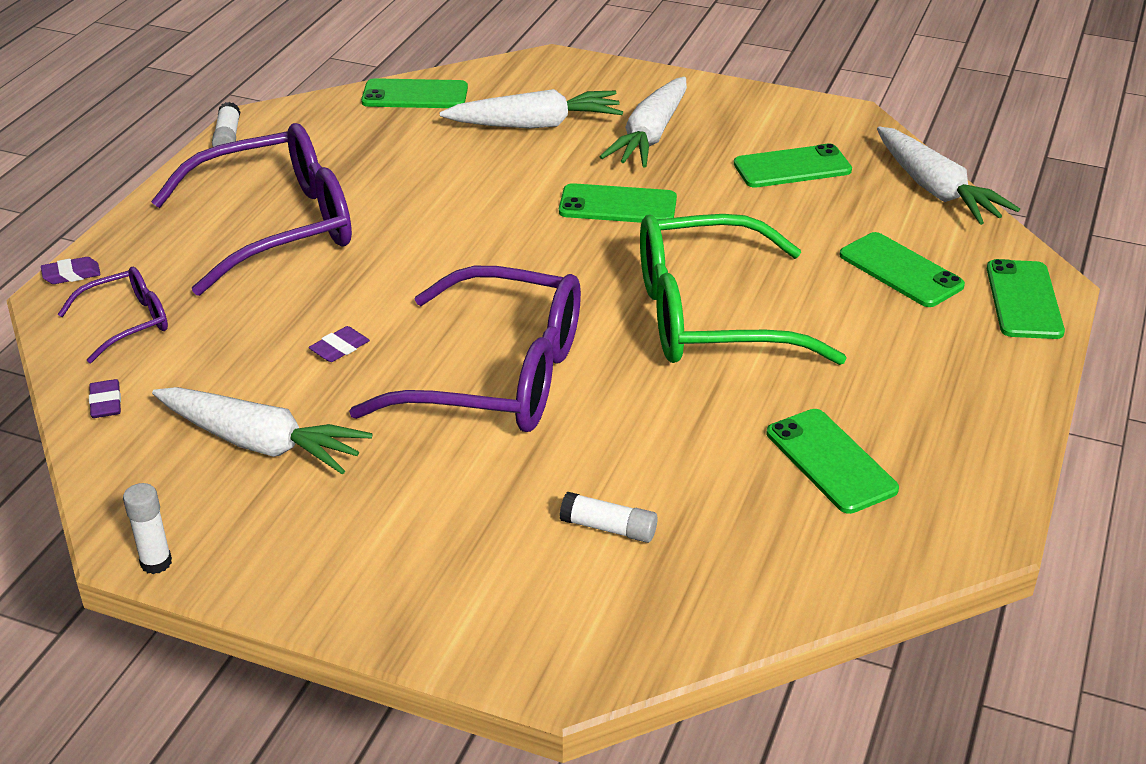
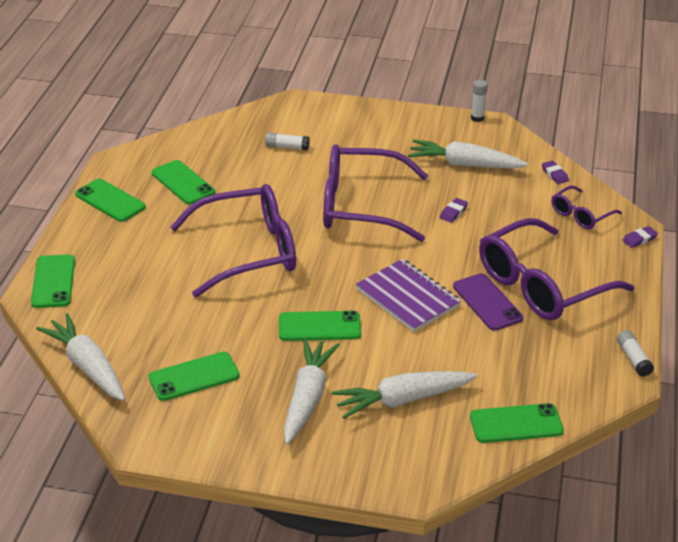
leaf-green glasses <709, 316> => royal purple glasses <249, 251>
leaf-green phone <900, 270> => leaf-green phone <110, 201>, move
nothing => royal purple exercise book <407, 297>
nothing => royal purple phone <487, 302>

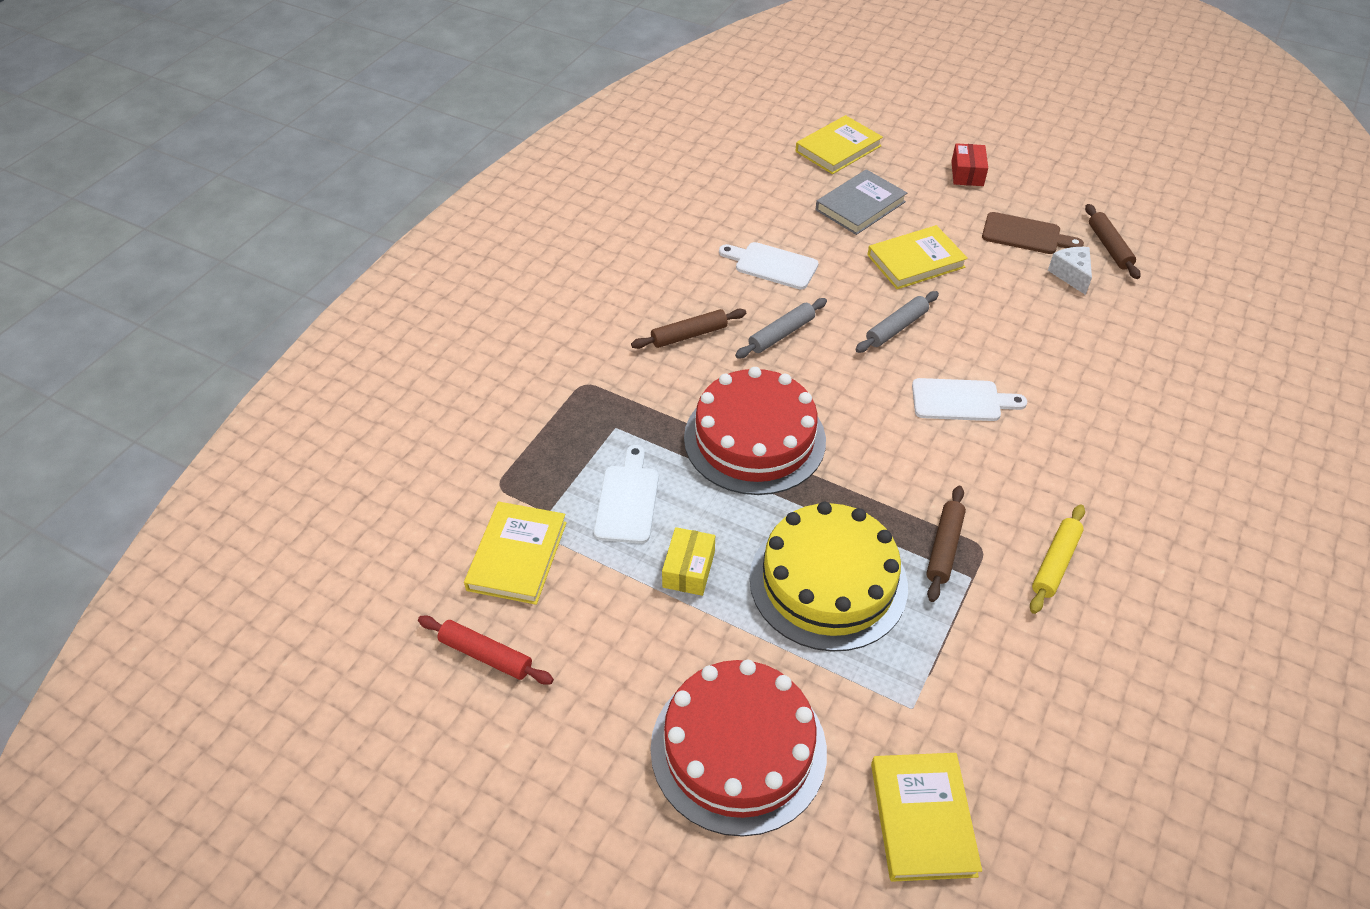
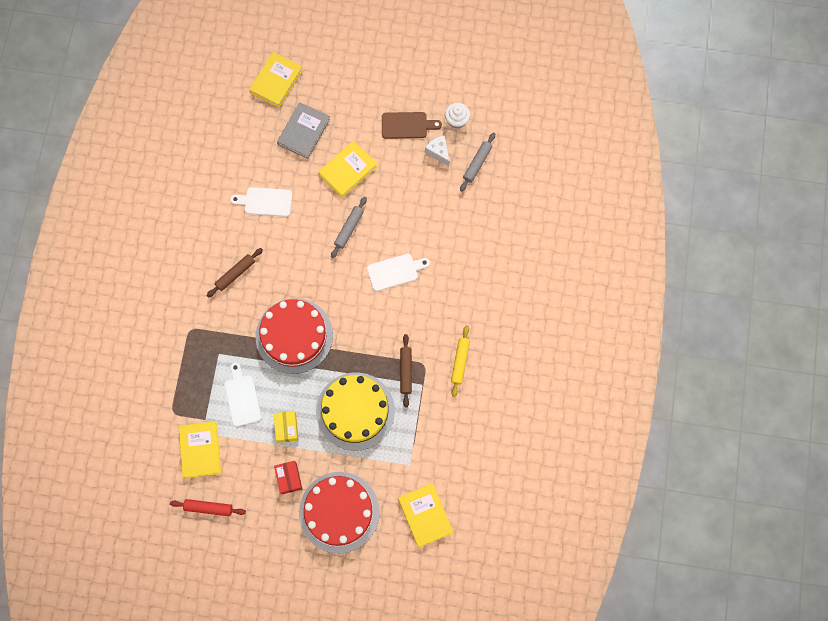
scarlet package <967, 173> => scarlet package <289, 478>, move
russet dough roller <1109, 247> => pure white muffin <457, 120>
gray dough roller <781, 334> => gray dough roller <477, 164>, move

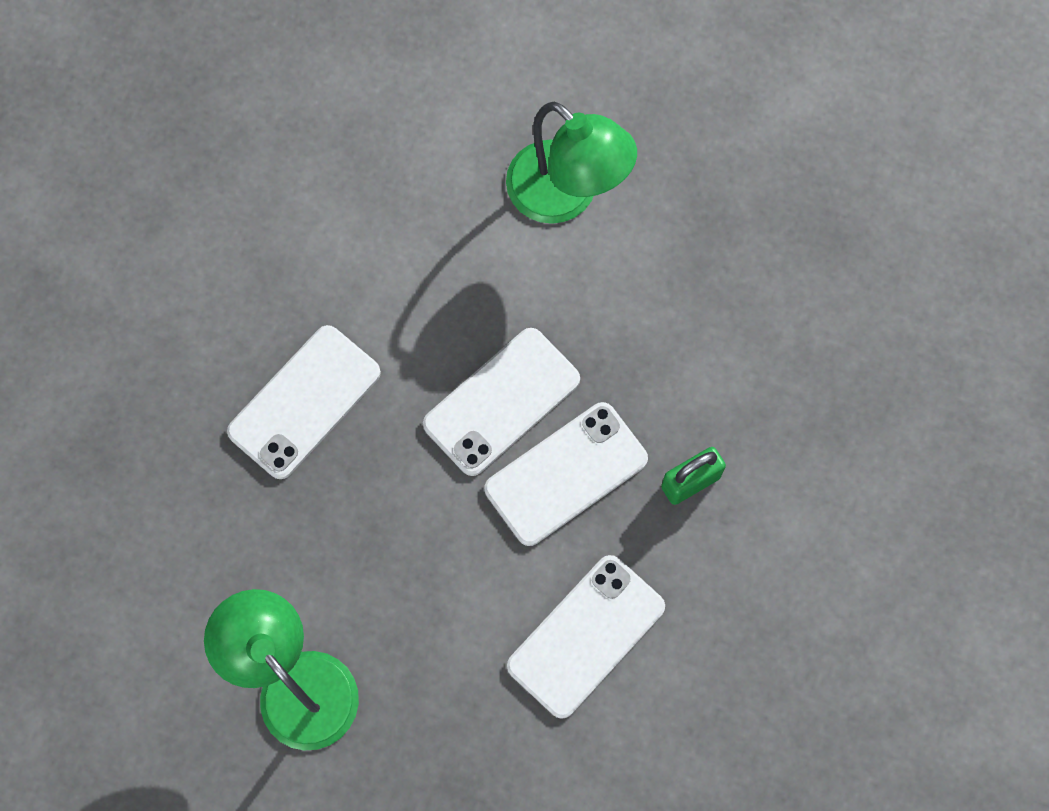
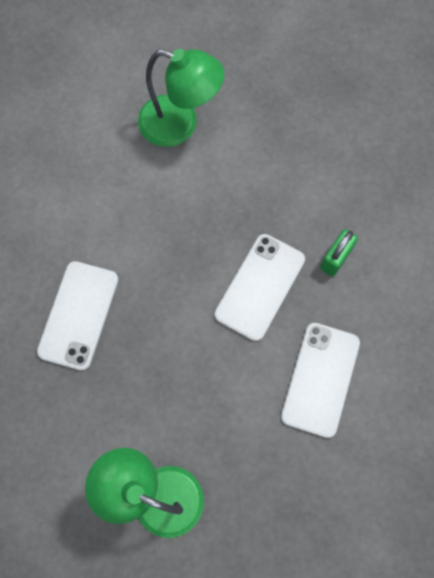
pure white phone <502, 402> => nothing

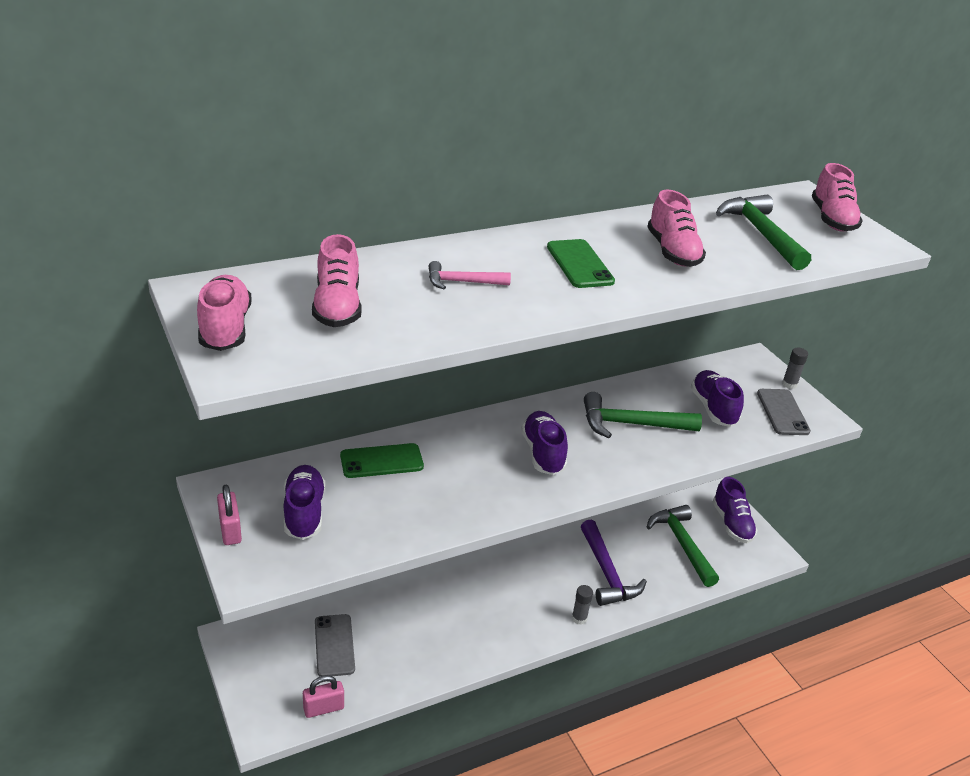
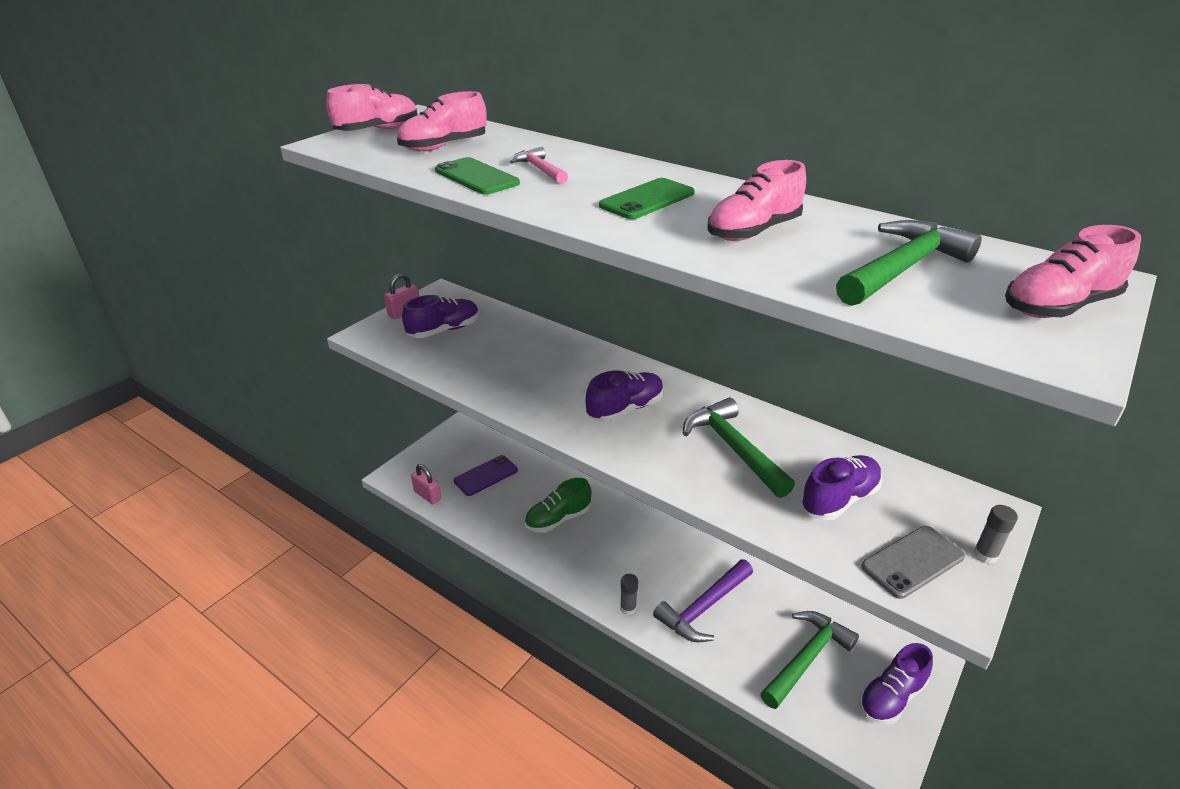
leaf-green phone <381, 461> => leaf-green phone <476, 177>, move
gray phone <334, 645> => royal purple phone <486, 475>
nothing => leaf-green lace-up shoe <558, 519>

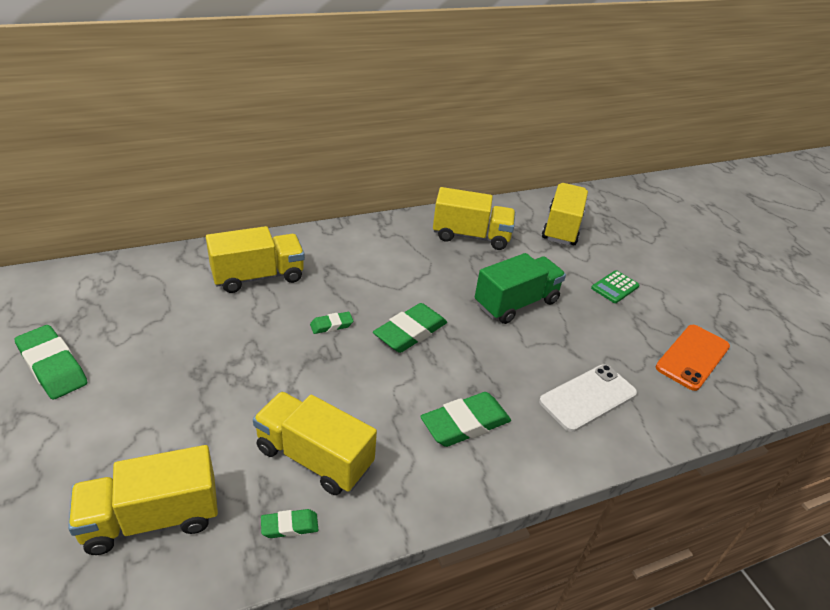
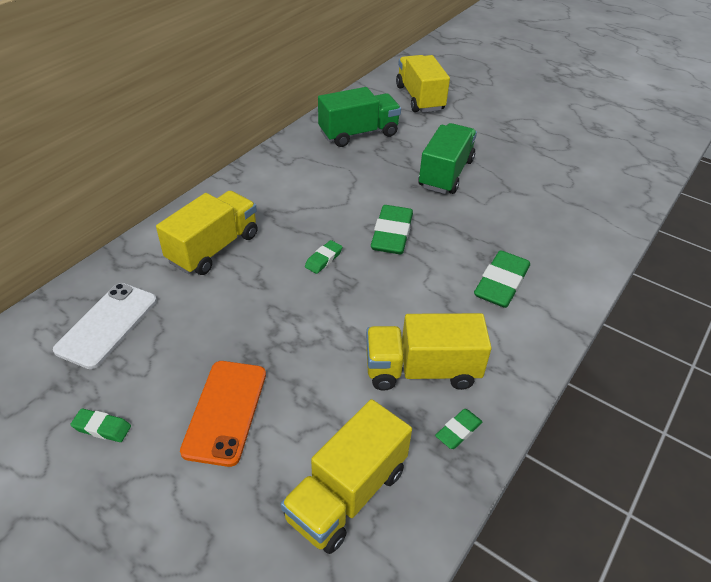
bright yellow lorry <471, 236> => leaf-green lorry <358, 133>
leaf-green calculator <615, 287> => nothing
leaf-green pencil eraser <52, 366> => leaf-green pencil eraser <102, 428>, x0.52
orange-coloured phone <692, 357> => orange-coloured phone <225, 411>, move
pure white phone <588, 397> => pure white phone <107, 325>, move

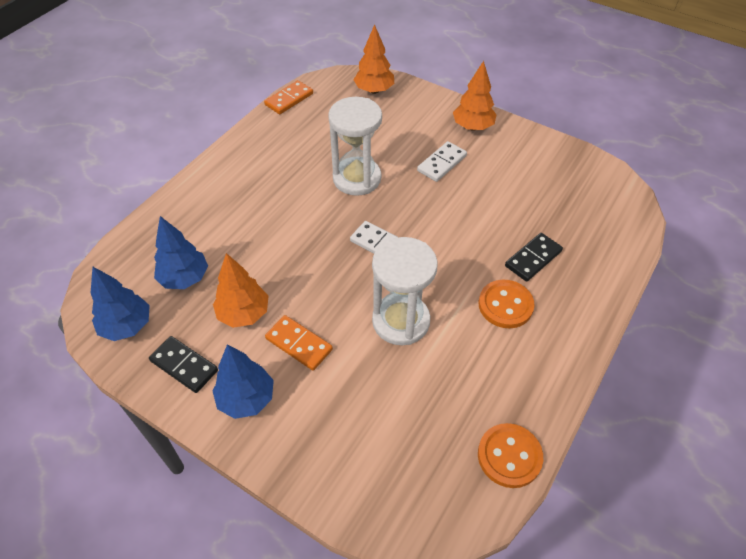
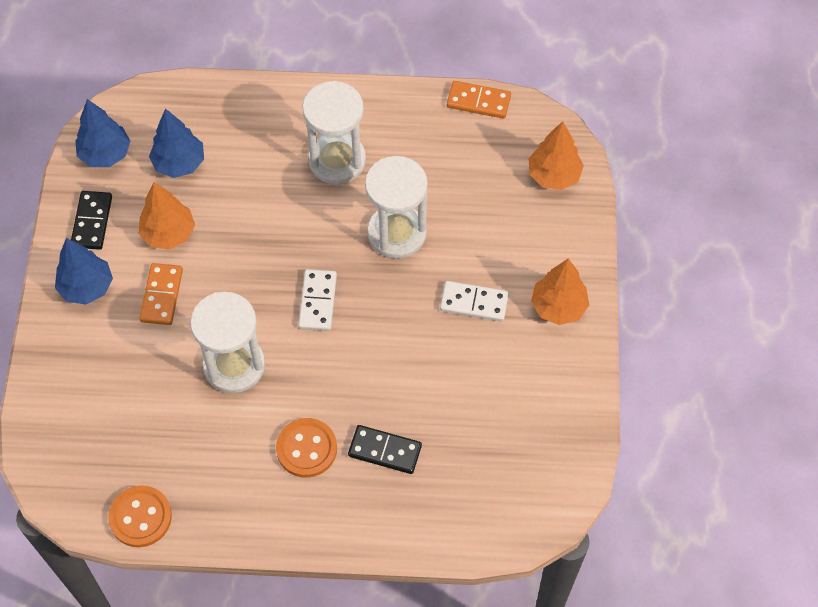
nothing => pure white sandglass <337, 160>

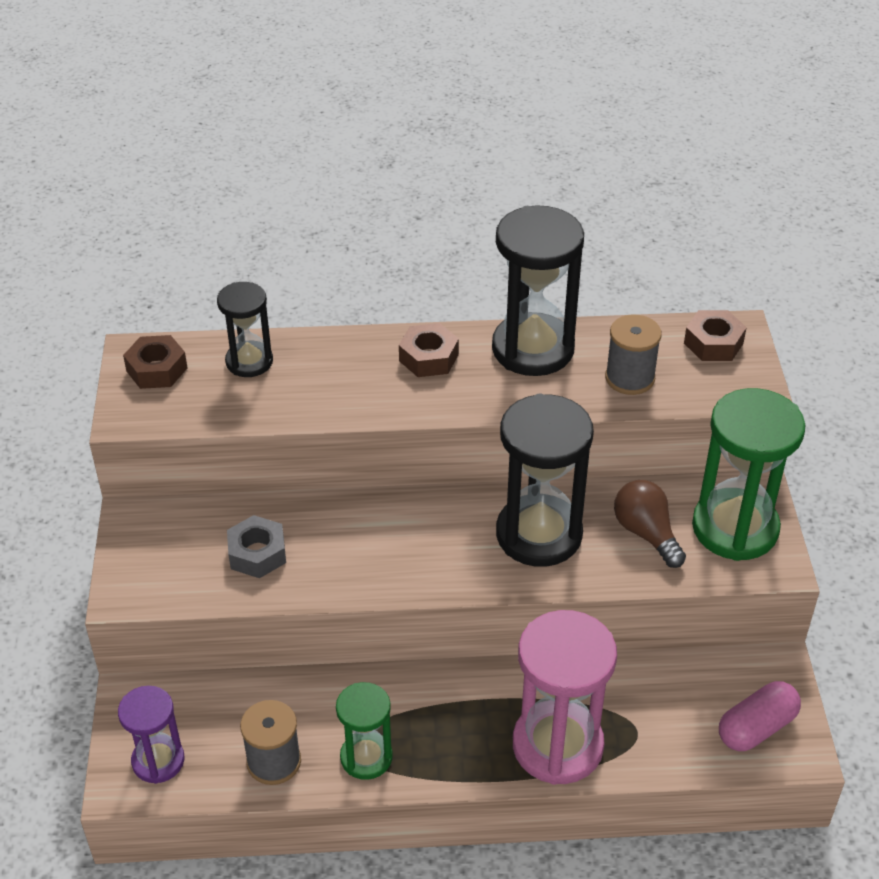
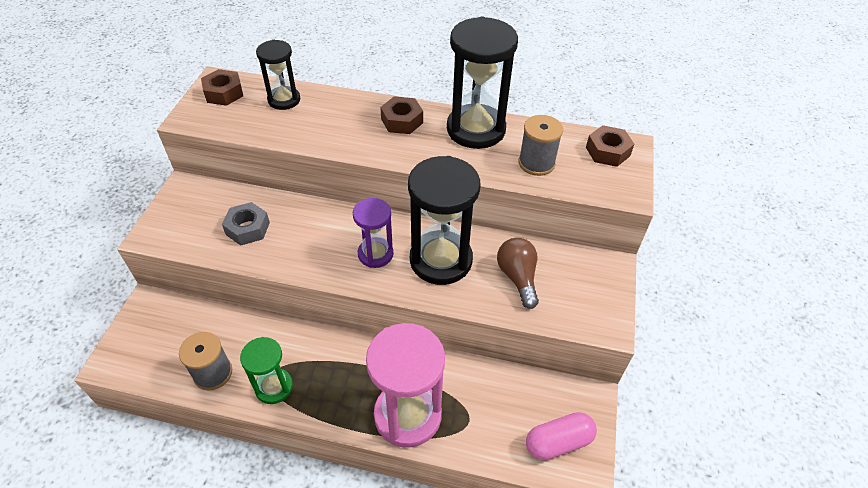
leaf-green sandglass <735, 528> => nothing
royal purple sandglass <158, 761> => royal purple sandglass <375, 254>, move

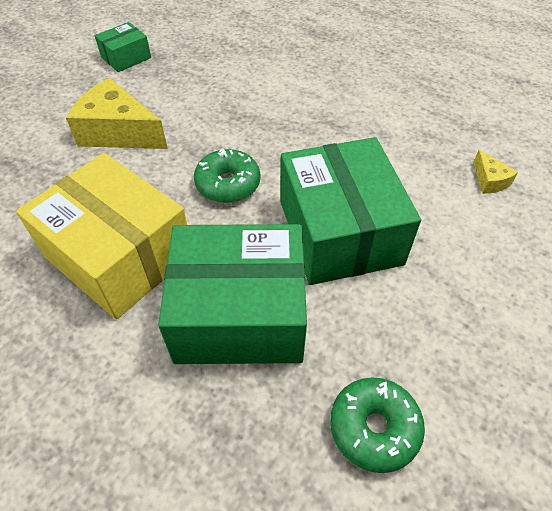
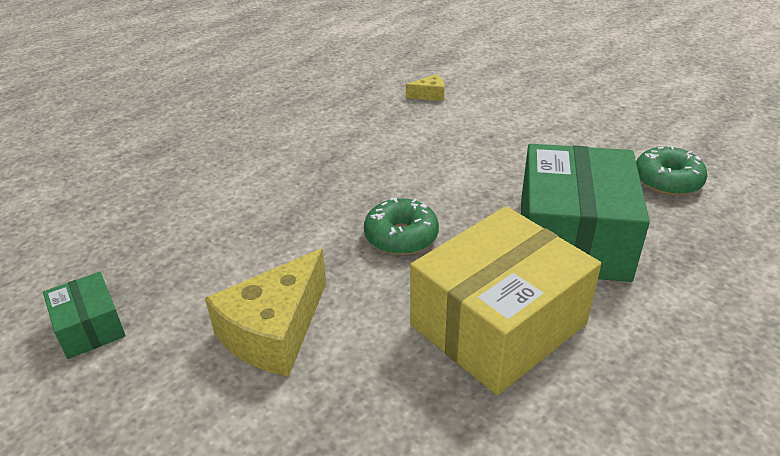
leaf-green package <339, 232> => nothing

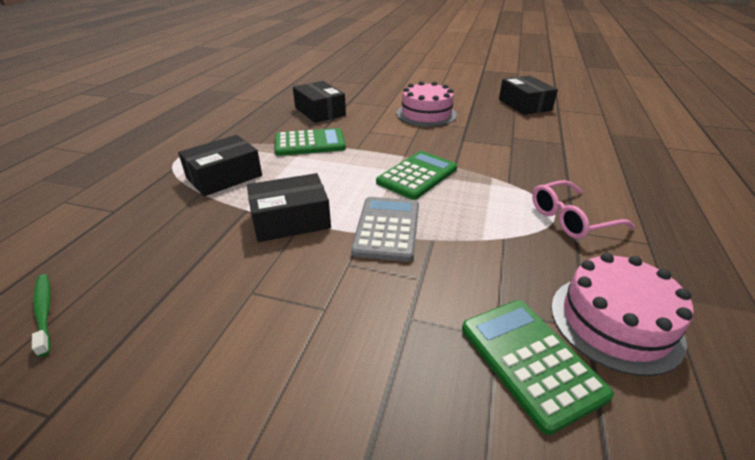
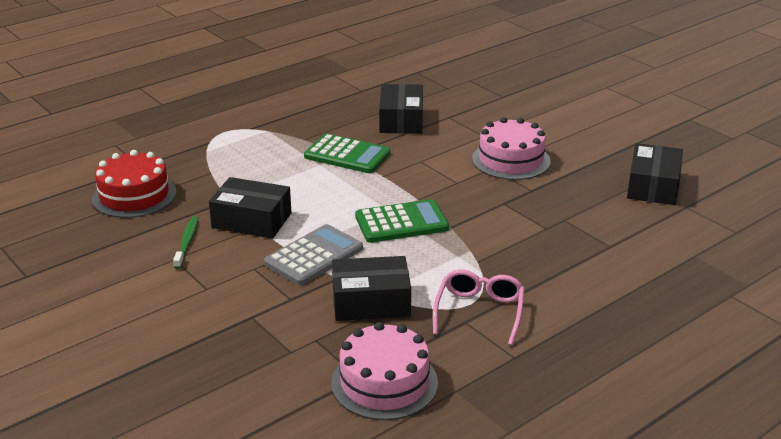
jet-black package <224, 177> => jet-black package <371, 302>, move
rosy glasses <571, 219> => rosy glasses <479, 312>, 90 degrees clockwise
leaf-green toothbrush <44, 312> => leaf-green toothbrush <187, 242>, move
leaf-green calculator <530, 360> => nothing
nothing => scarlet cake <134, 195>

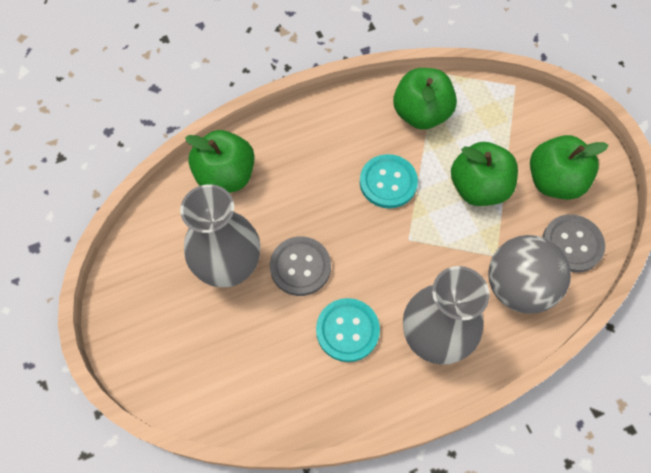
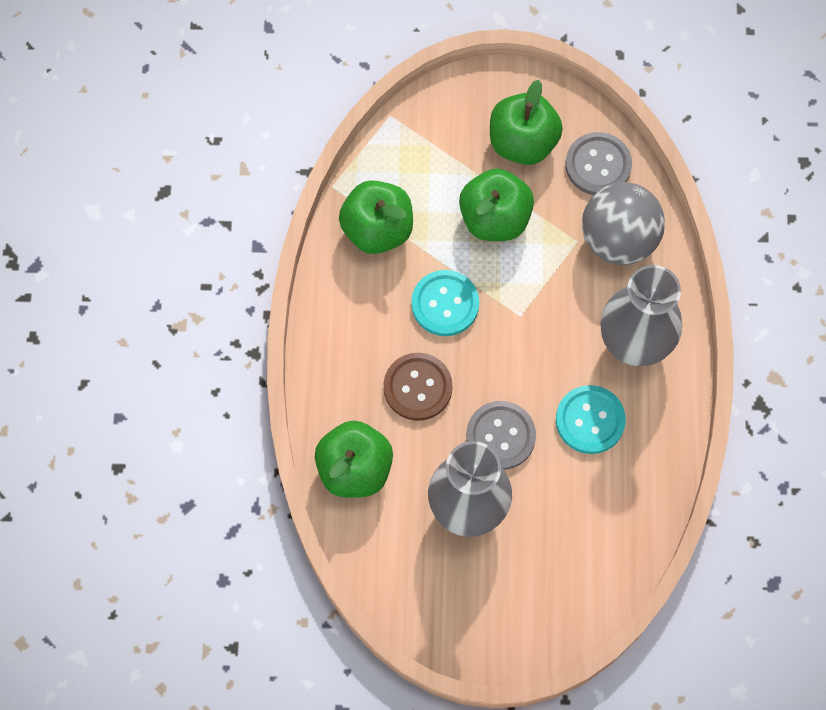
nothing => russet sewing button <417, 387>

